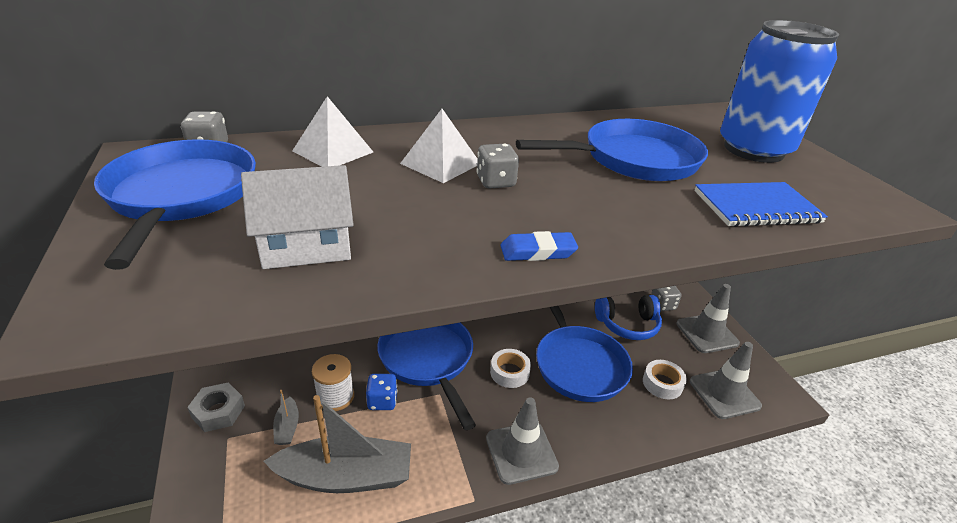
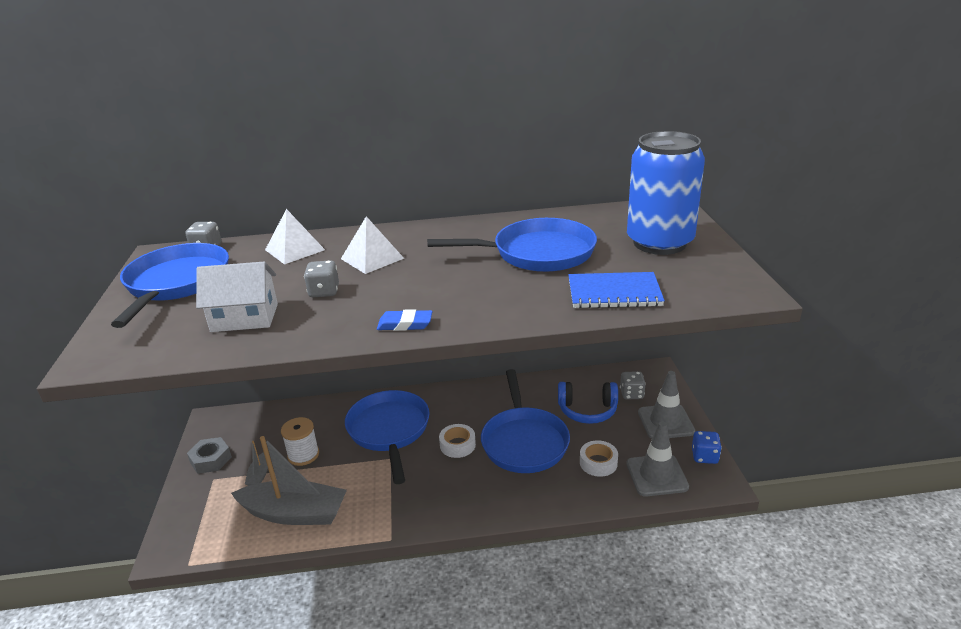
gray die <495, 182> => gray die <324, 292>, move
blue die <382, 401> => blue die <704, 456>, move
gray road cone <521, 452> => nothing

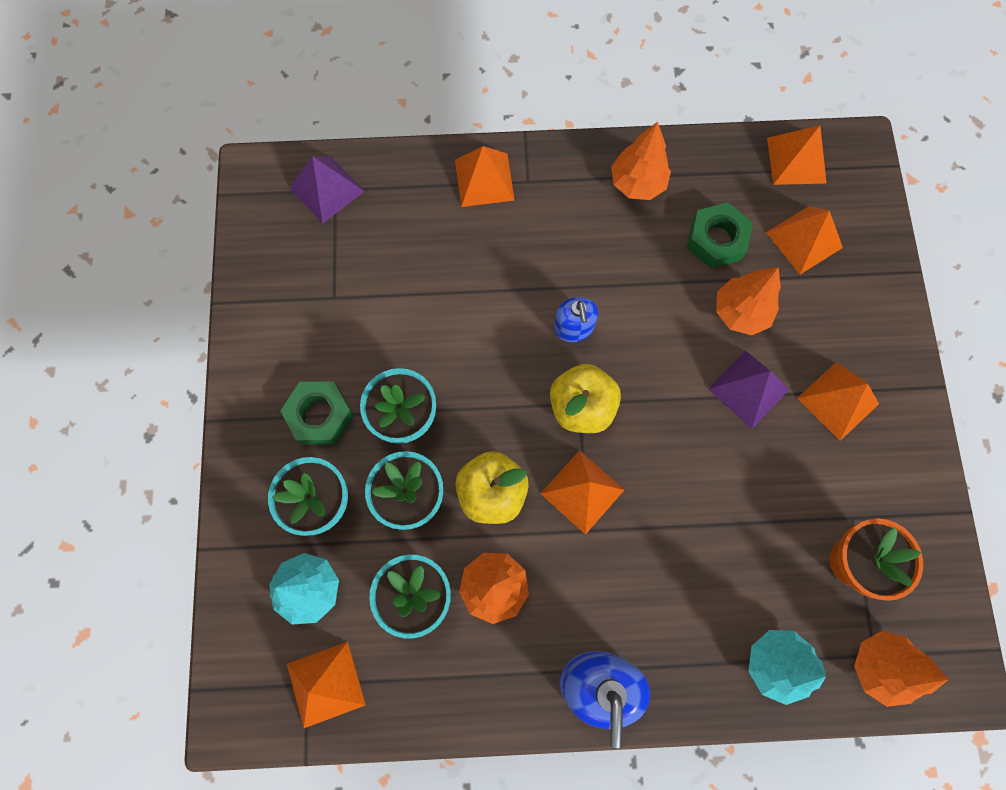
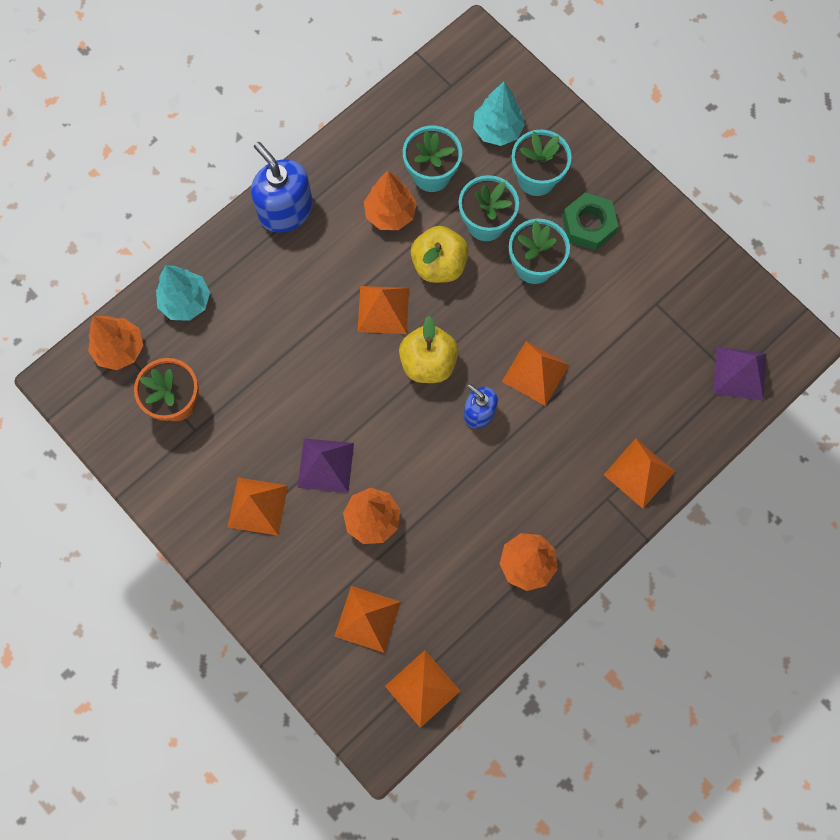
leaf-green hex nut <716, 240> => nothing
orange-coloured solid pyramid <325, 684> => orange-coloured solid pyramid <535, 373>, move

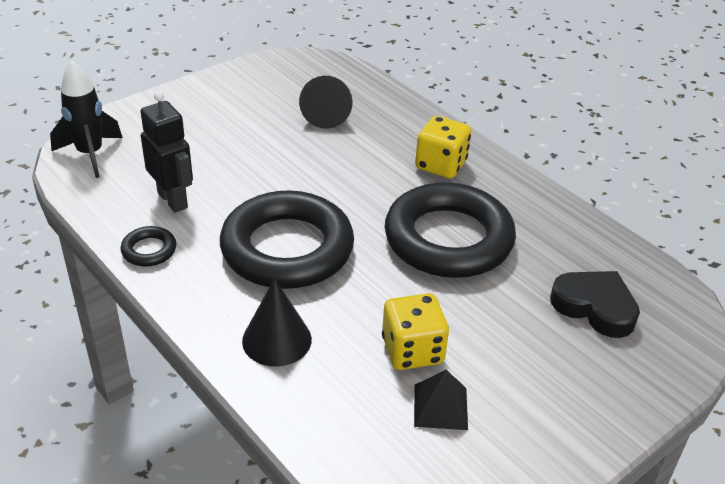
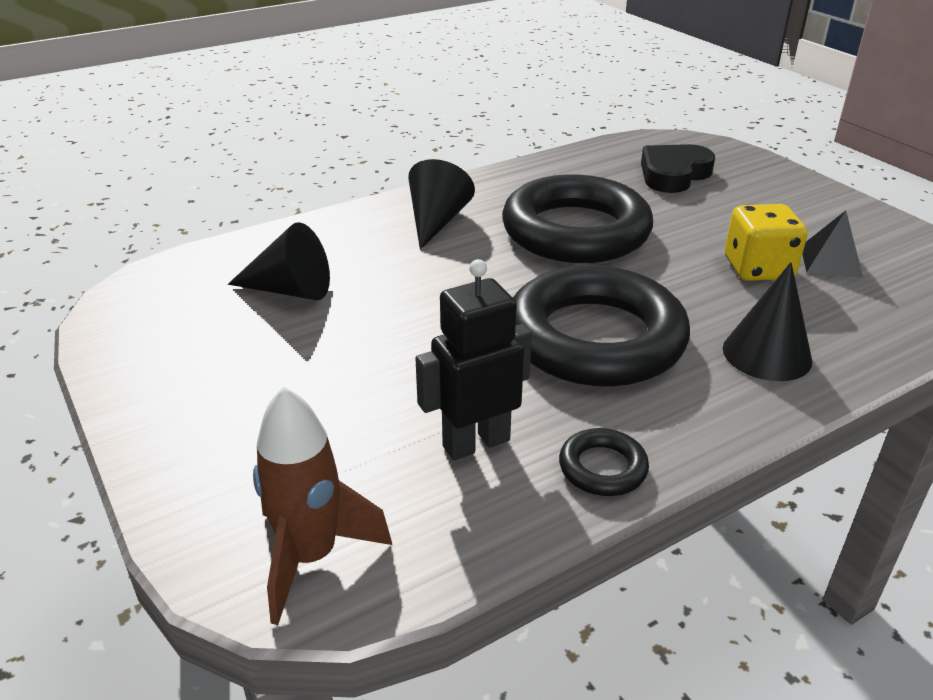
jet-black toy rocket <90, 154> => russet toy rocket <311, 557>
bright yellow die <441, 165> => jet-black cone <436, 221>

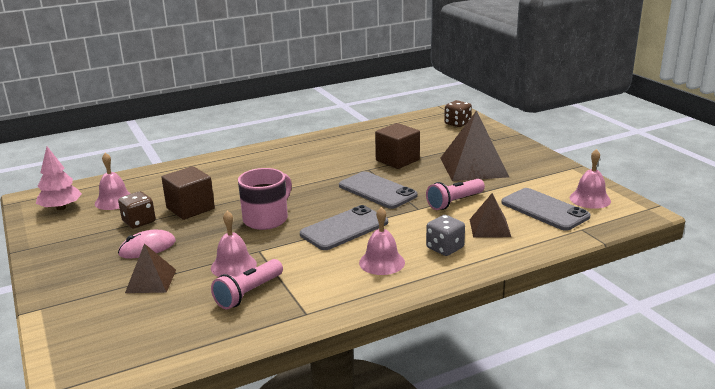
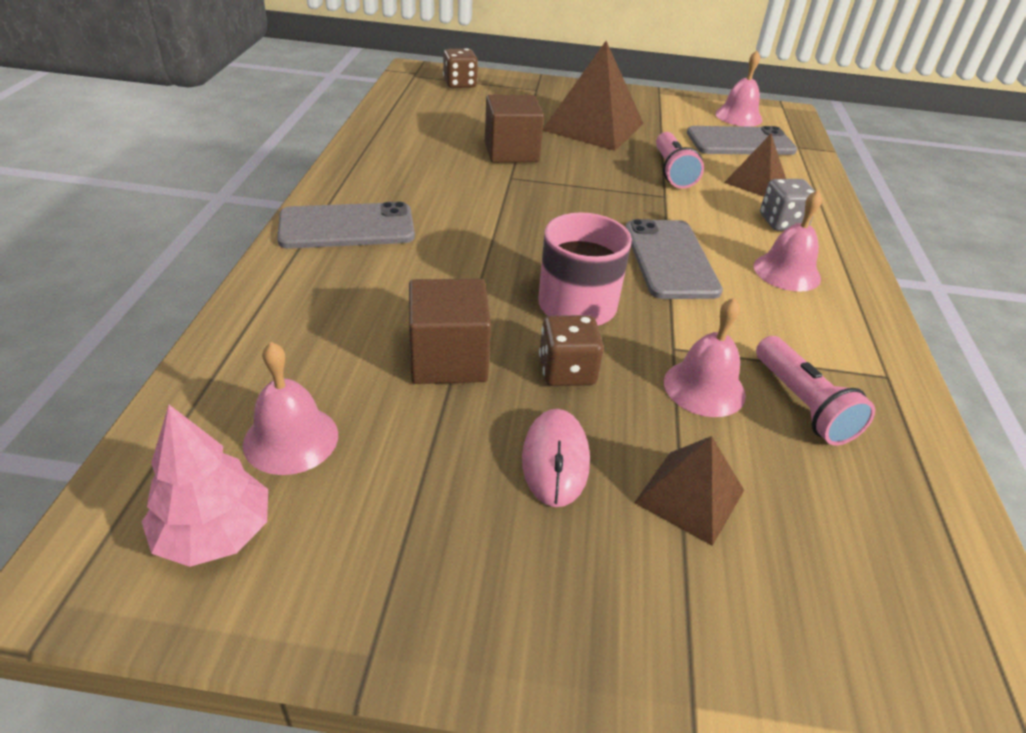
gray phone <377, 191> => gray phone <347, 227>, move
russet die <139, 222> => russet die <567, 371>, move

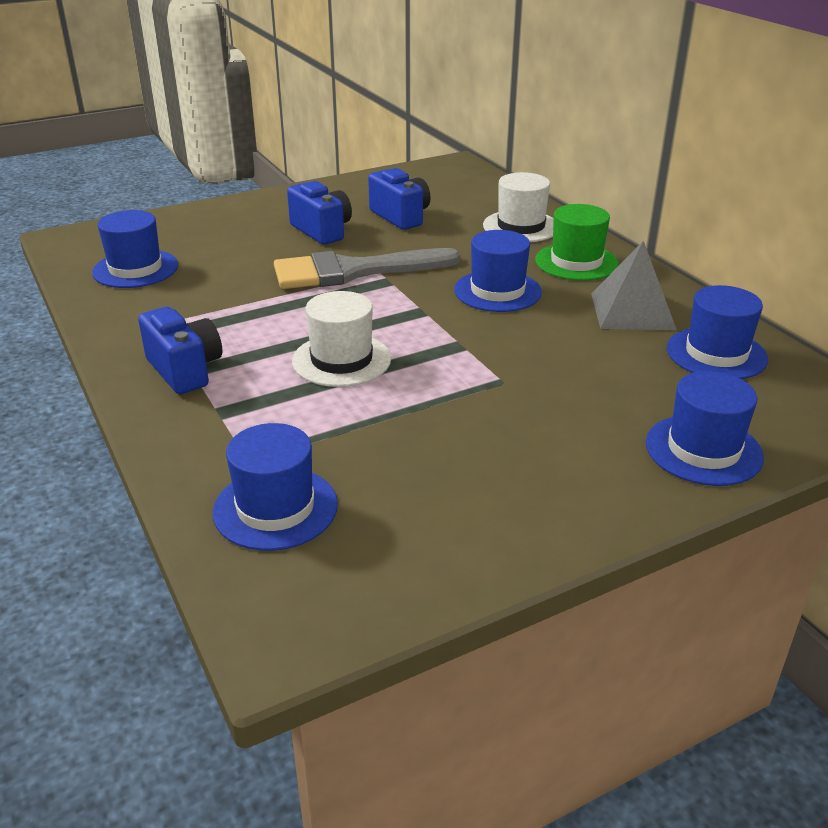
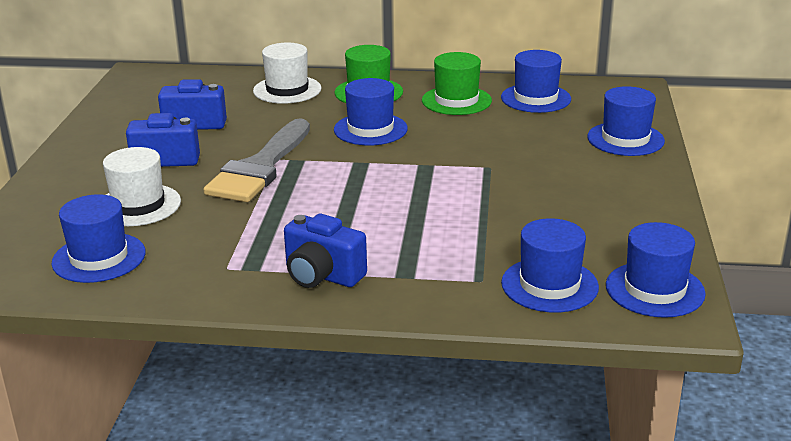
gray solid pyramid <632, 311> => leaf-green top hat <456, 100>
pure white top hat <341, 360> => pure white top hat <138, 205>, move
blue photo camera <185, 370> => blue photo camera <322, 276>, 150 degrees counterclockwise
nothing => blue top hat <655, 289>

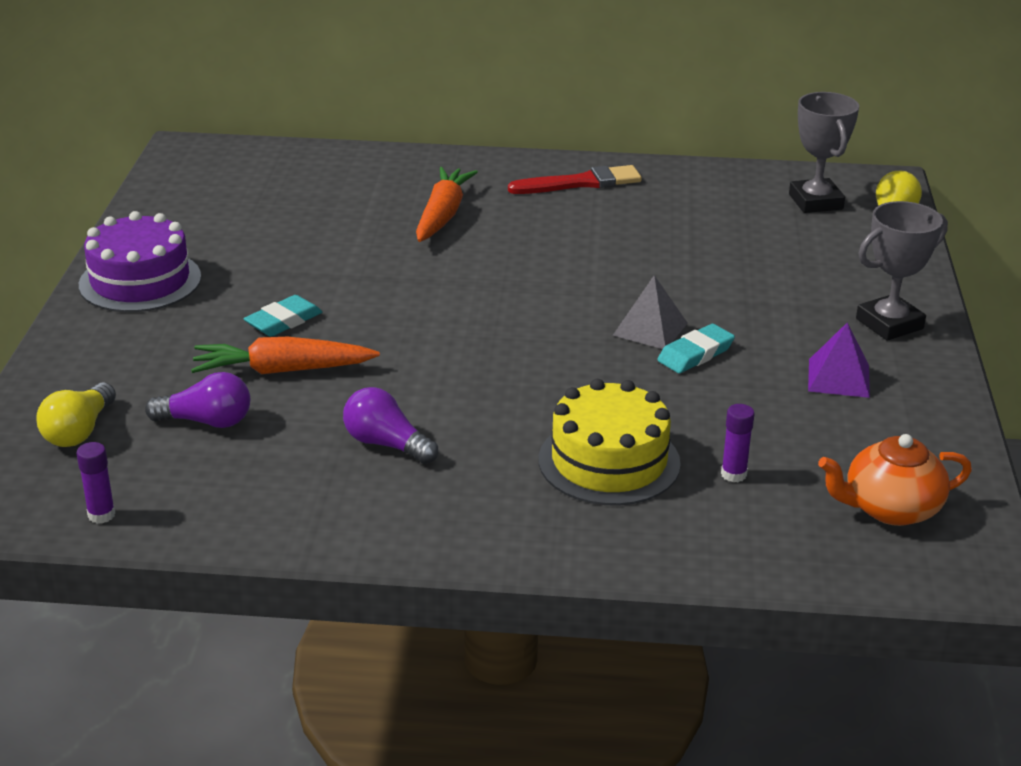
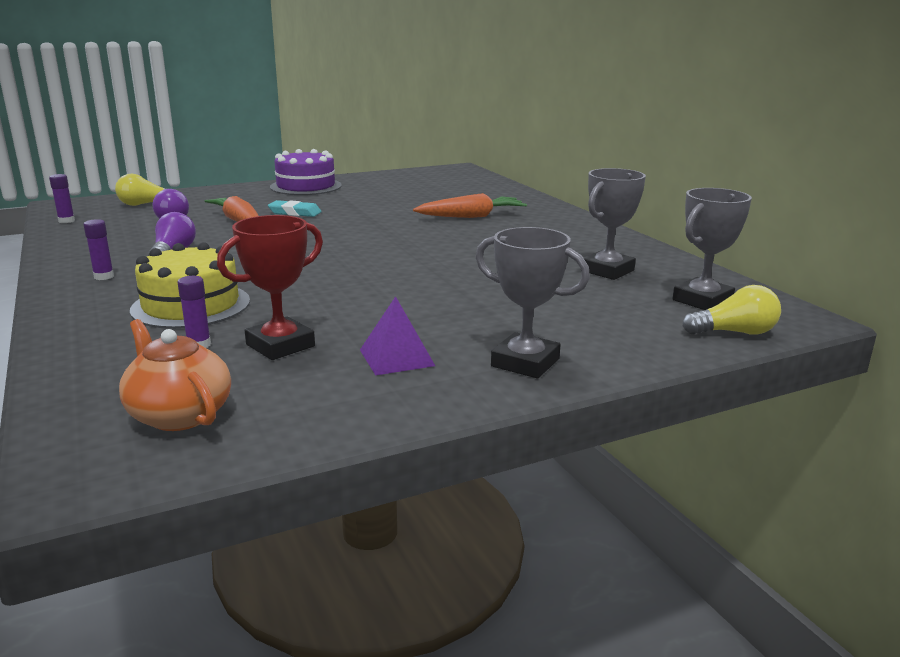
scarlet paint brush <580, 183> => nothing
gray solid pyramid <650, 329> => nothing
aqua pencil eraser <695, 354> => nothing
nothing => gray award cup <607, 271>
nothing => scarlet award cup <280, 345>
nothing => royal purple glue <104, 277>

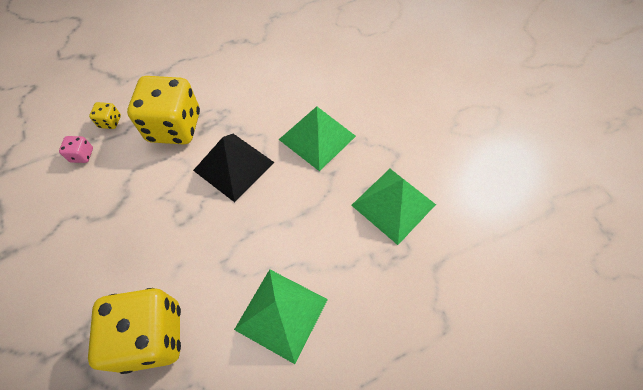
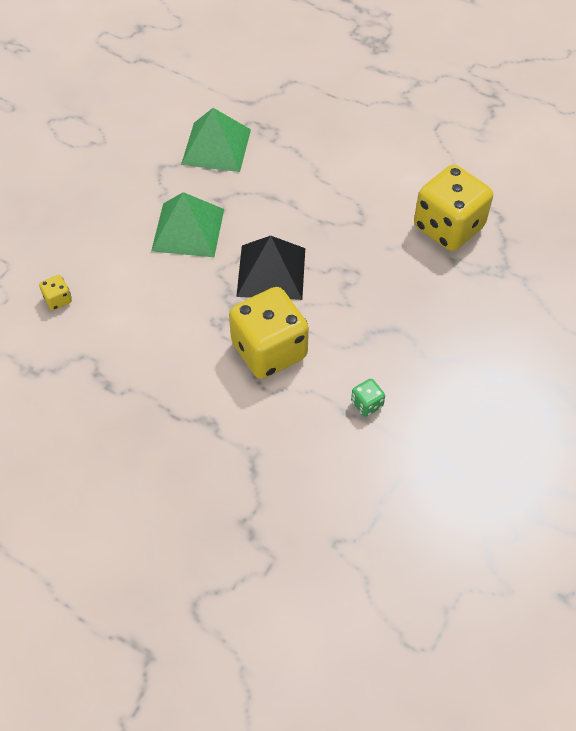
bright yellow die <110, 122> => bright yellow die <58, 300>, move
rosy die <82, 155> => leaf-green die <367, 404>
leaf-green solid pyramid <281, 314> => nothing

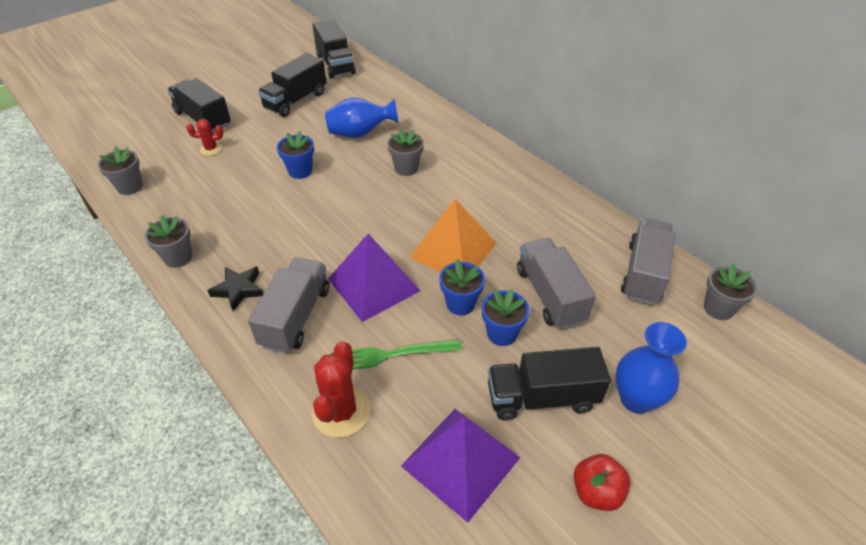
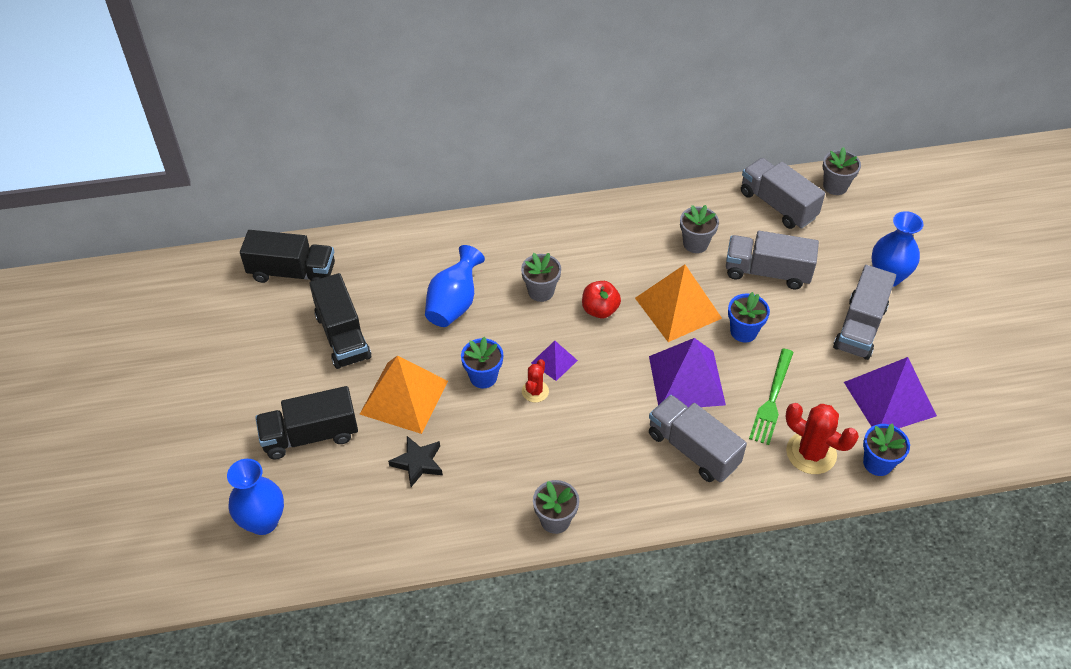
scarlet prickly plant <211, 149> => scarlet prickly plant <535, 391>, move
gray plant pot <130, 187> => gray plant pot <695, 243>, move
jet-black star <238, 289> => jet-black star <418, 463>, move
blue plant pot <502, 333> => blue plant pot <877, 463>, move
jet-black lorry <542, 397> => gray lorry <860, 327>
scarlet apple <596, 492> => scarlet apple <600, 310>, move
nothing => royal purple solid pyramid <554, 361>
nothing => orange-coloured solid pyramid <404, 397>
nothing => blue tall vase <263, 521>

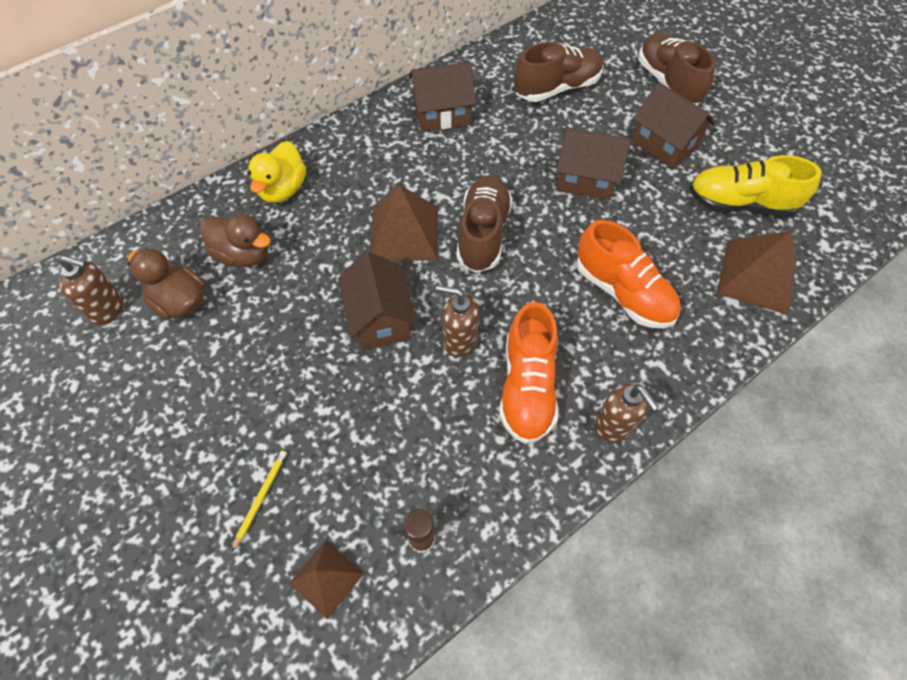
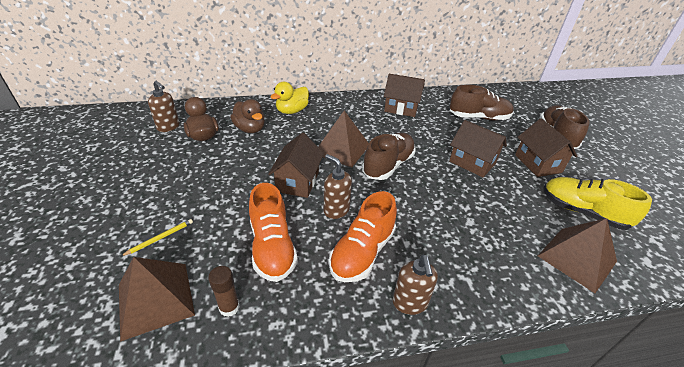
orange-coloured lace-up shoe <623, 292> => orange-coloured lace-up shoe <272, 247>, move
russet solid pyramid <326, 578> => russet solid pyramid <155, 299>, x1.67

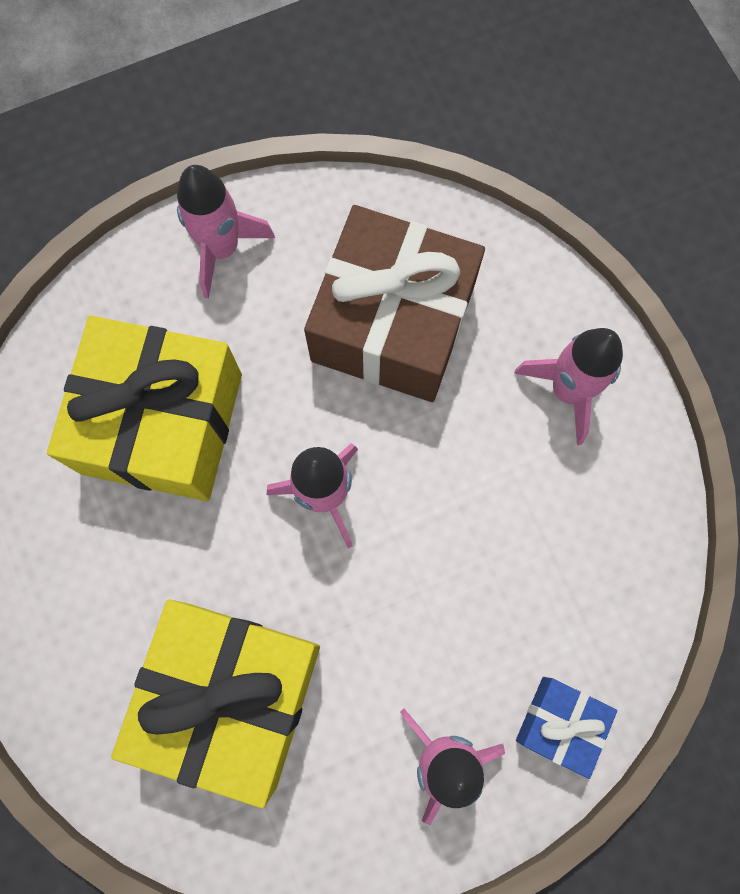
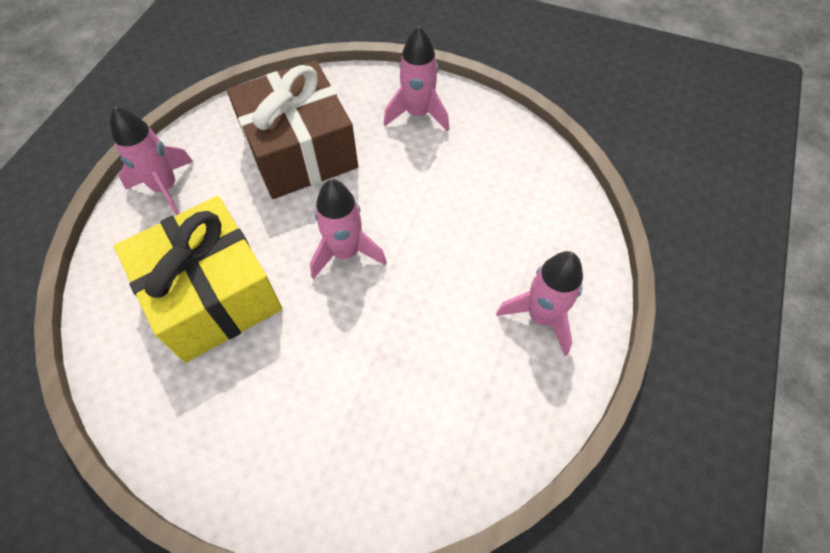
bright yellow gift <231, 695> => nothing
blue gift <560, 723> => nothing

